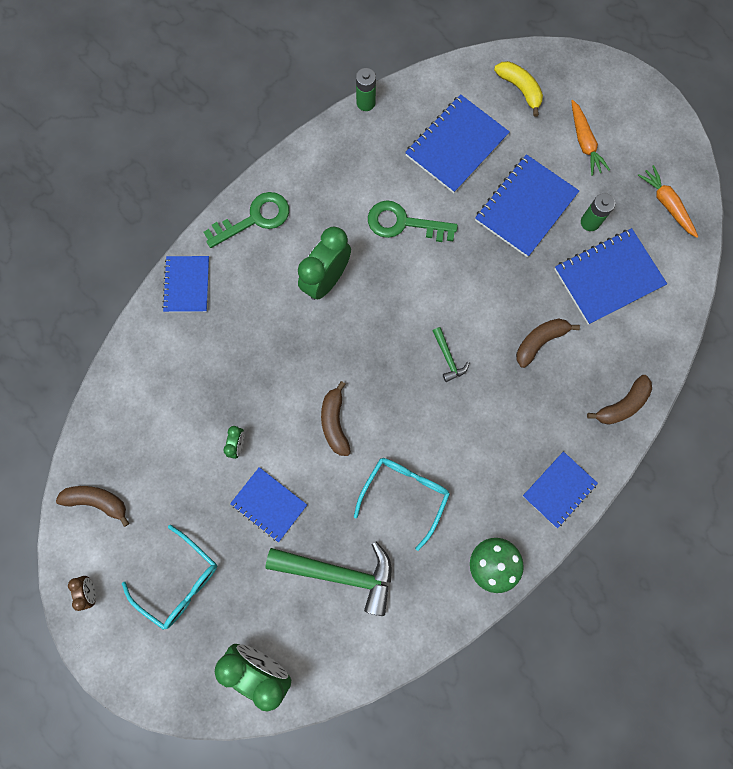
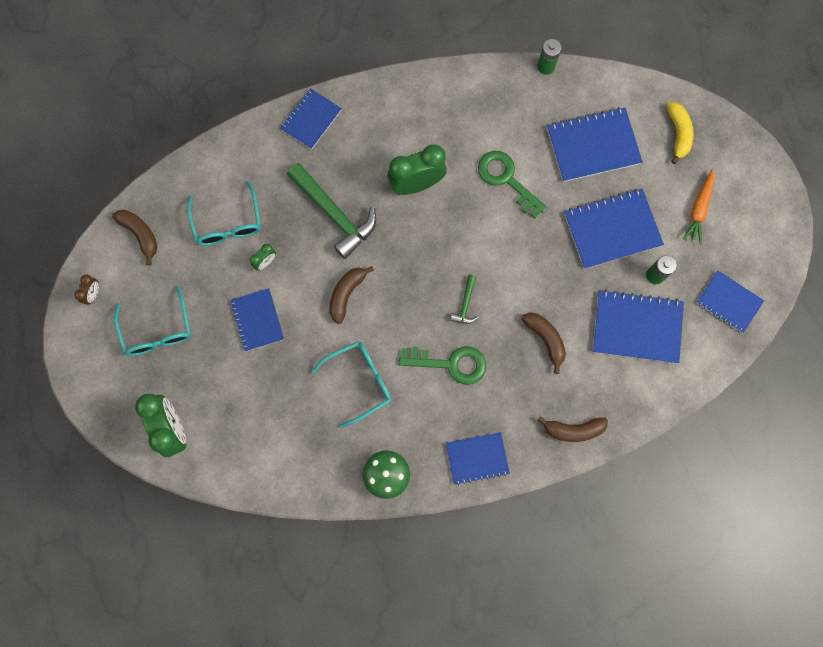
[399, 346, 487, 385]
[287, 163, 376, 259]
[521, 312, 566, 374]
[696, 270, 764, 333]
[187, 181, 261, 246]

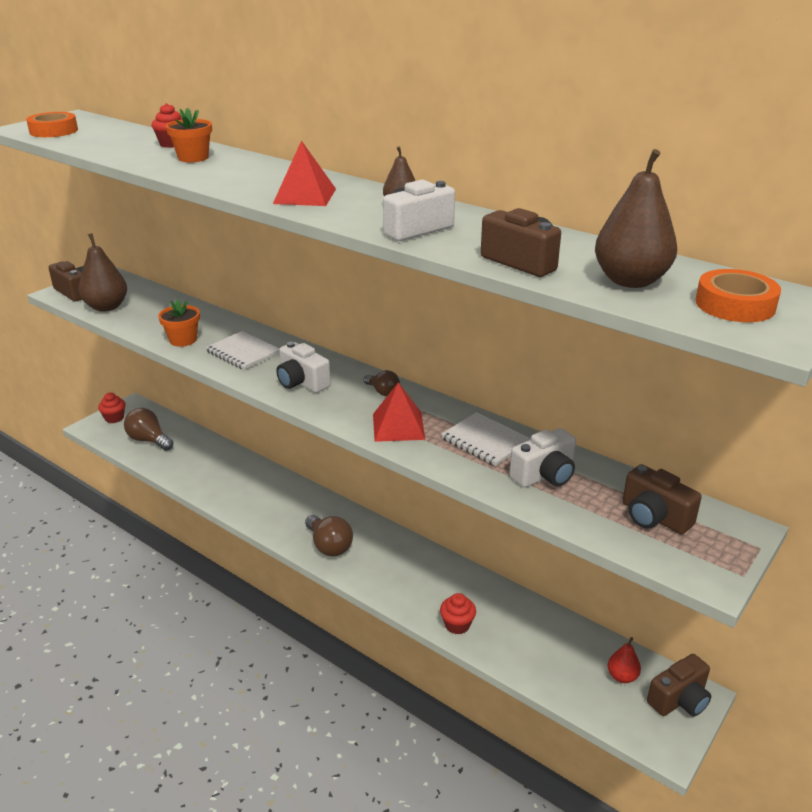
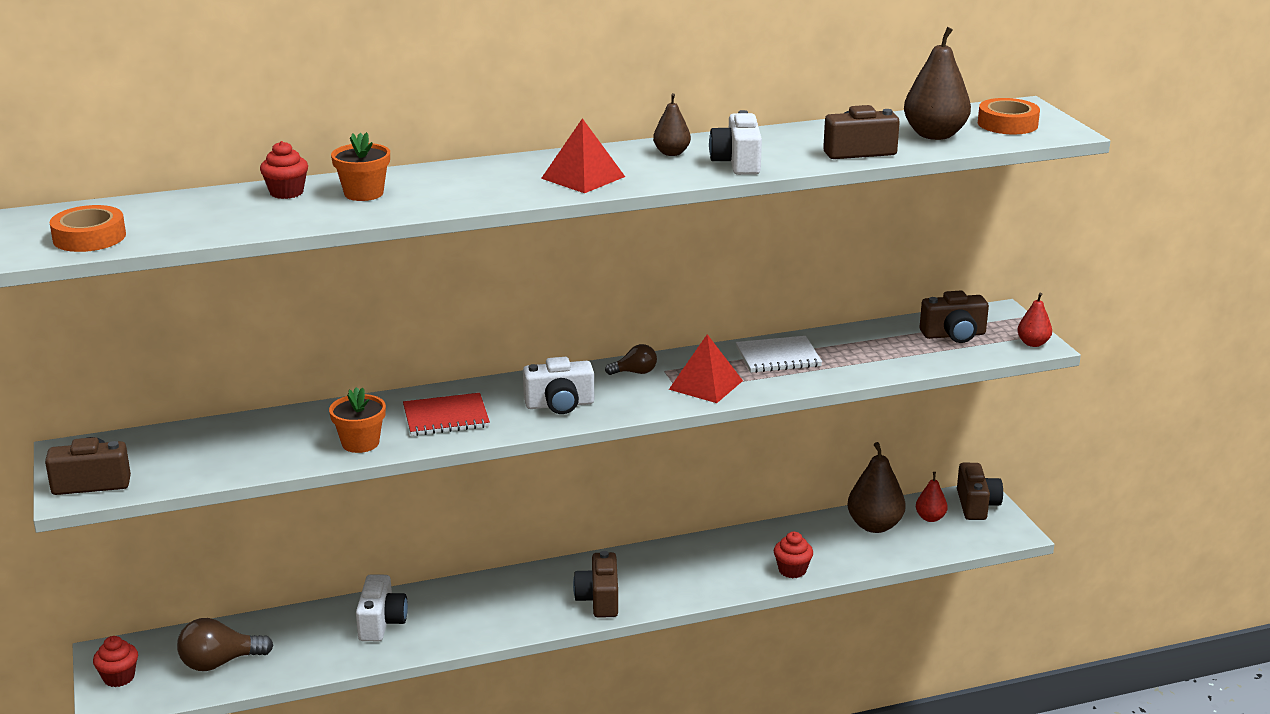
[847, 442, 906, 533]
[403, 393, 490, 436]
[573, 551, 618, 618]
[356, 574, 408, 641]
[1017, 293, 1052, 347]

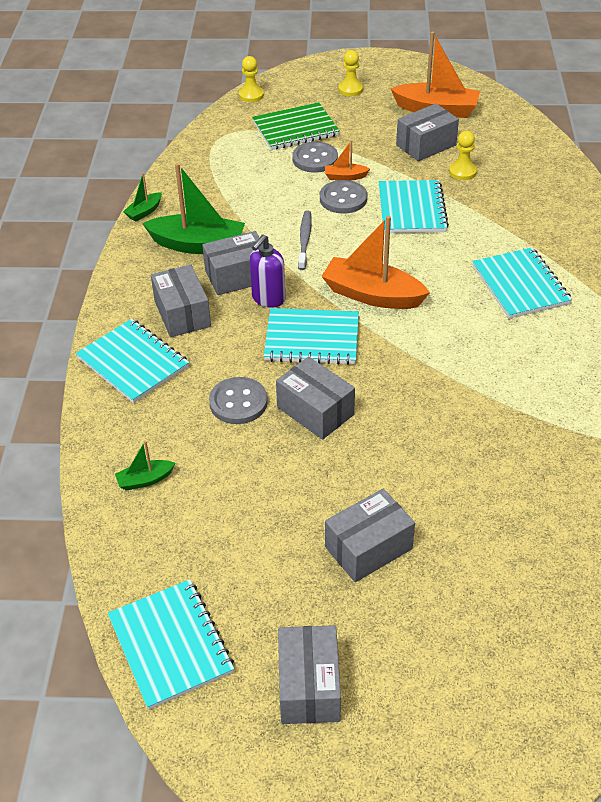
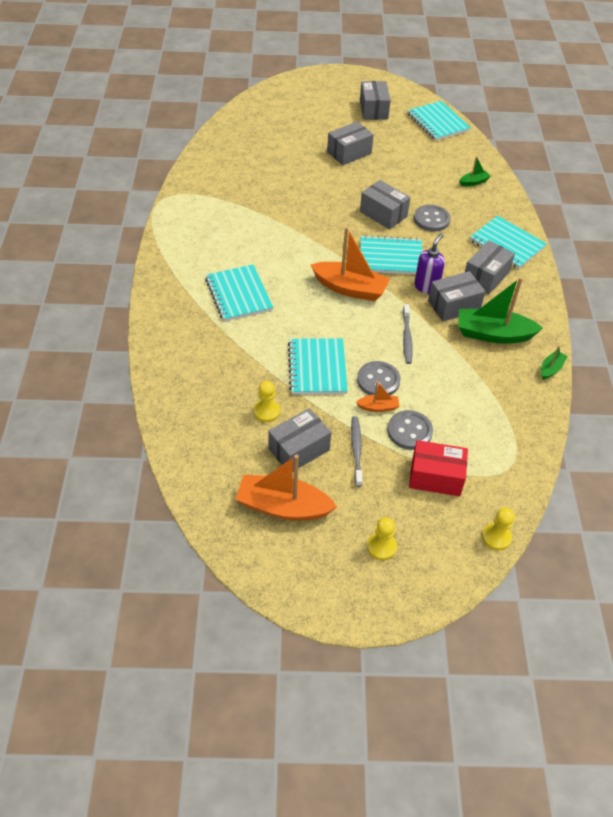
[465, 240, 515, 294]
[409, 440, 468, 496]
[351, 416, 362, 487]

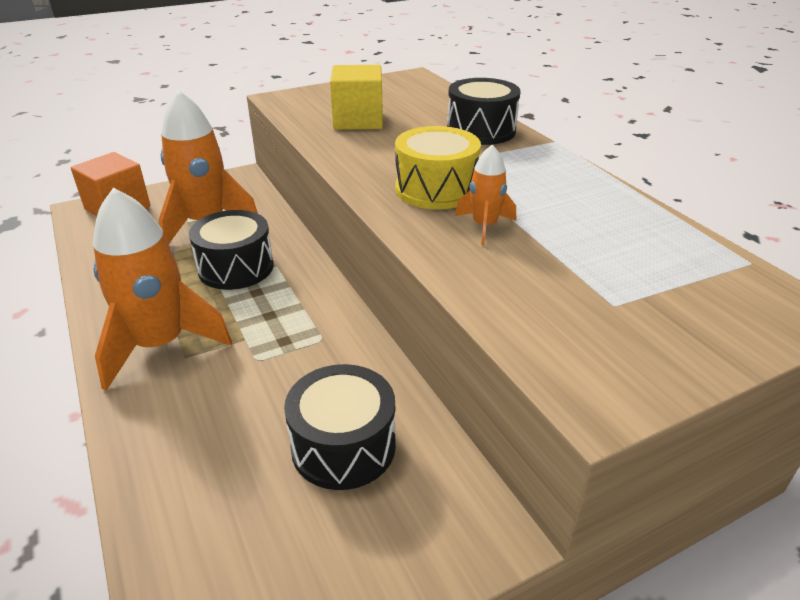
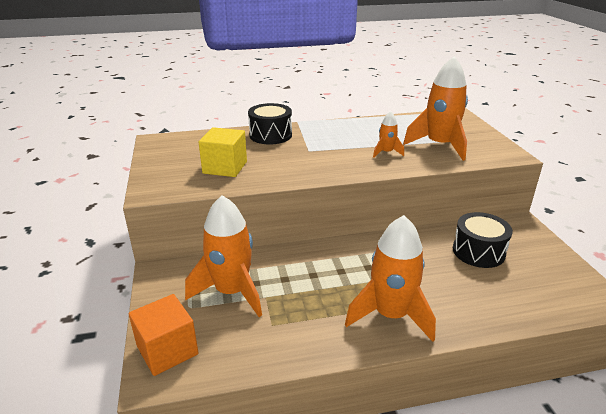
[189, 210, 274, 290] (first image)
[395, 126, 481, 209] (first image)
[403, 56, 468, 161]

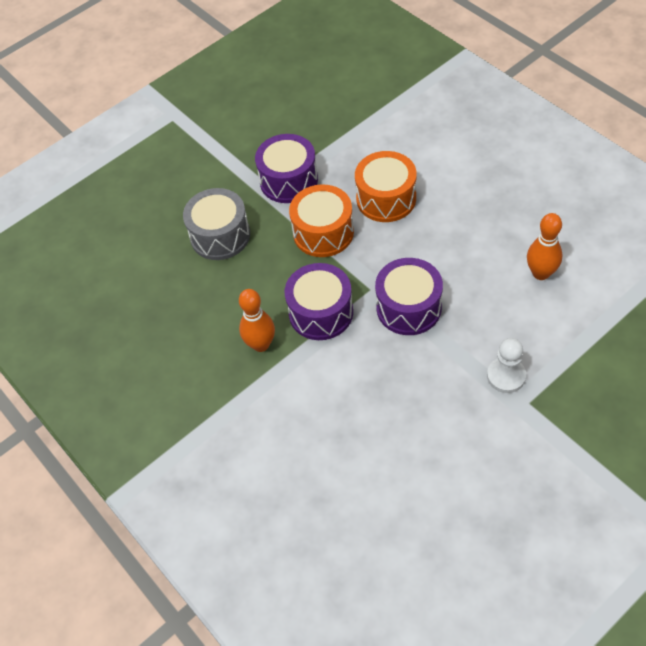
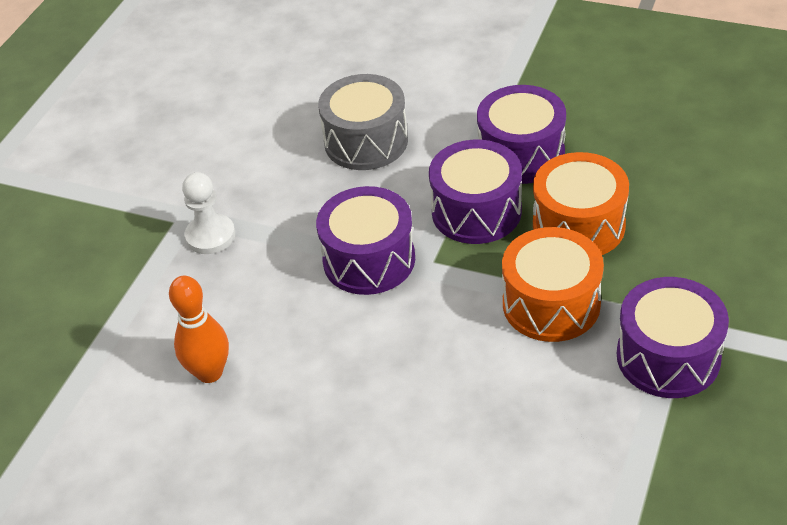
[318, 74, 408, 170]
[477, 85, 566, 184]
[533, 152, 629, 255]

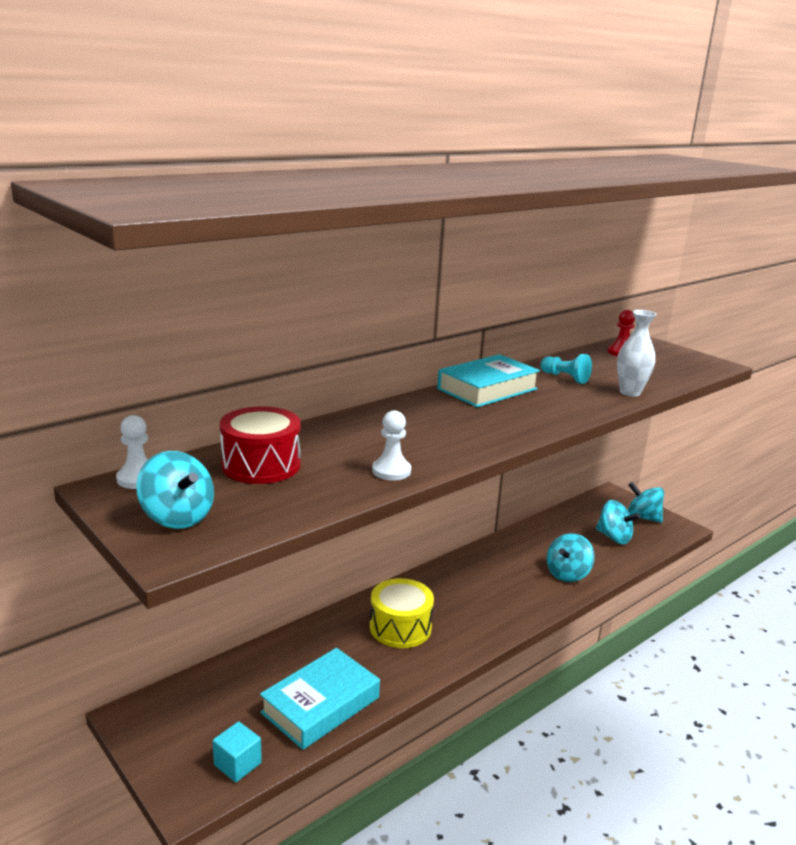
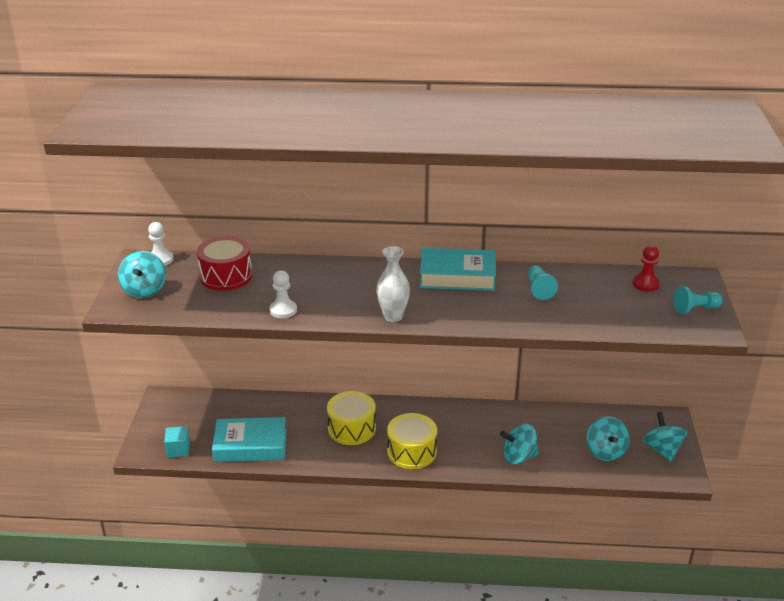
[376, 246, 410, 322]
[387, 413, 437, 469]
[673, 286, 723, 314]

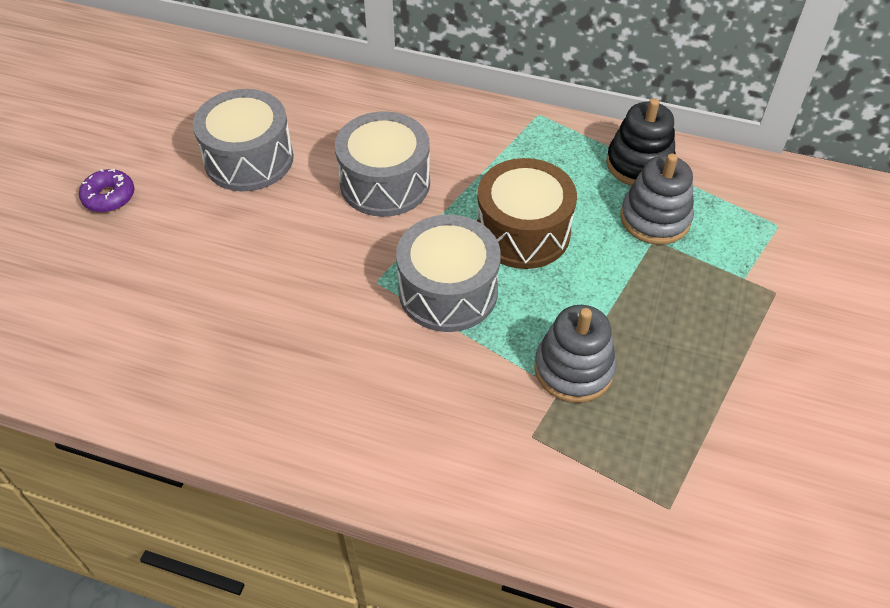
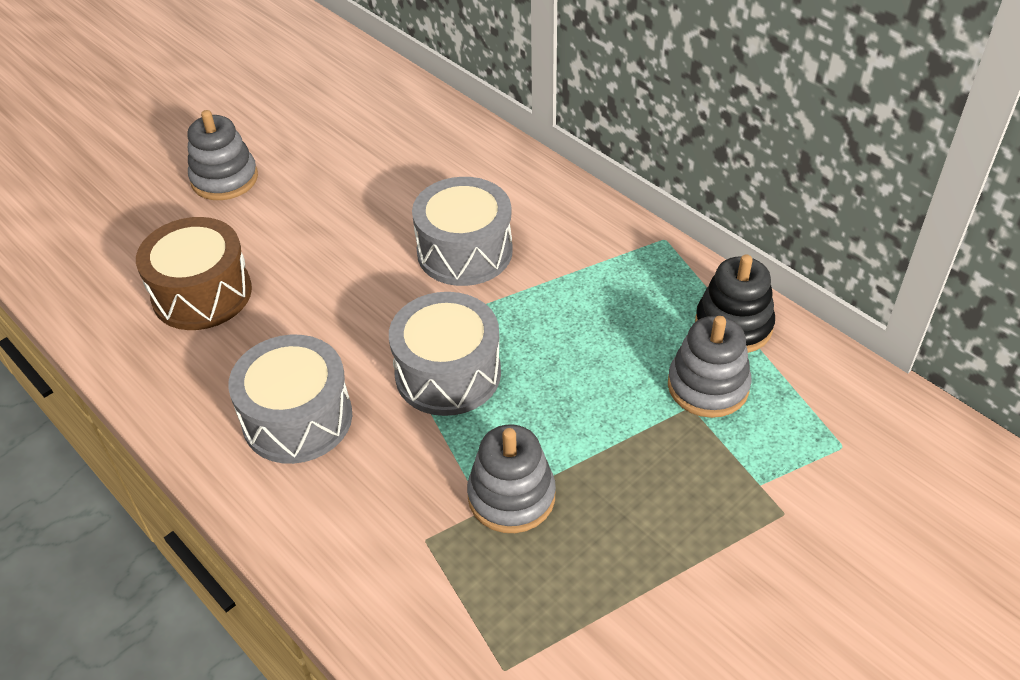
[188, 110, 258, 200]
[228, 335, 352, 464]
[136, 217, 252, 330]

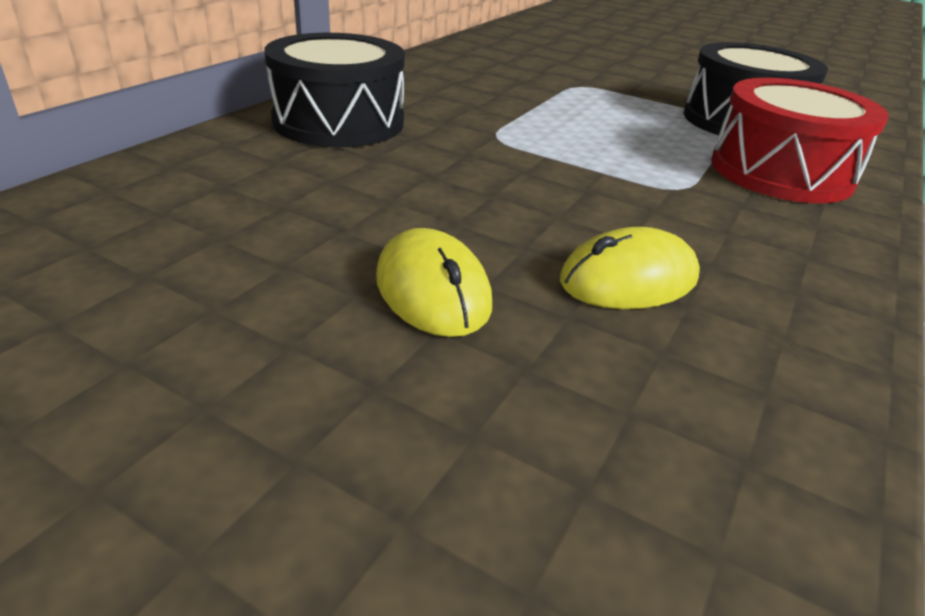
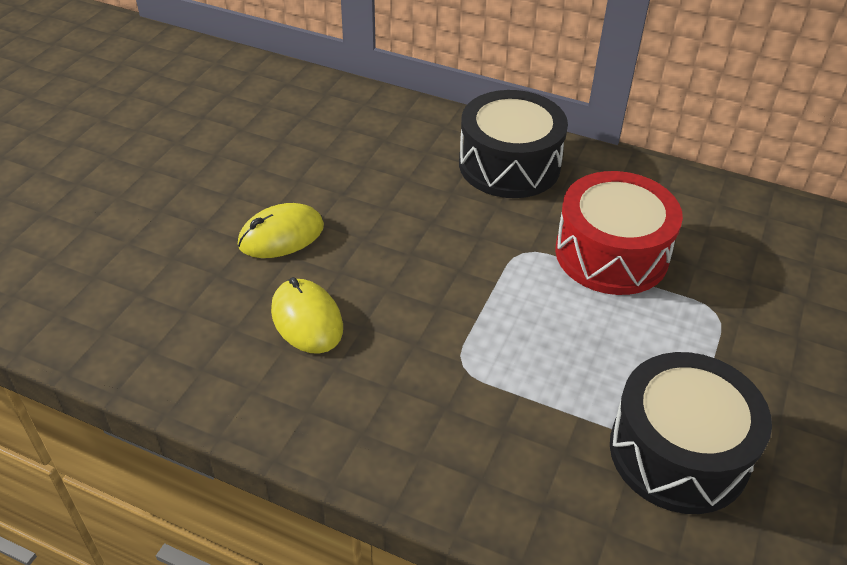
[555, 171, 683, 295]

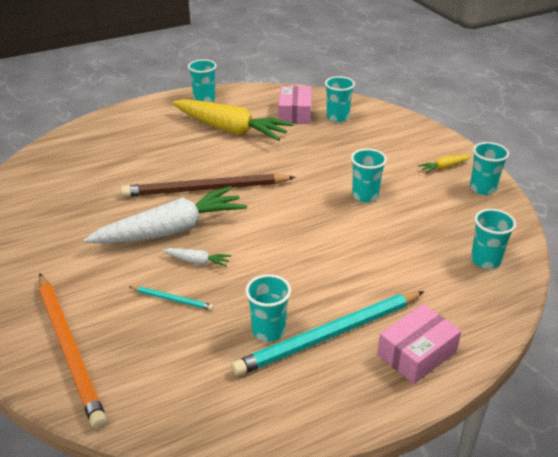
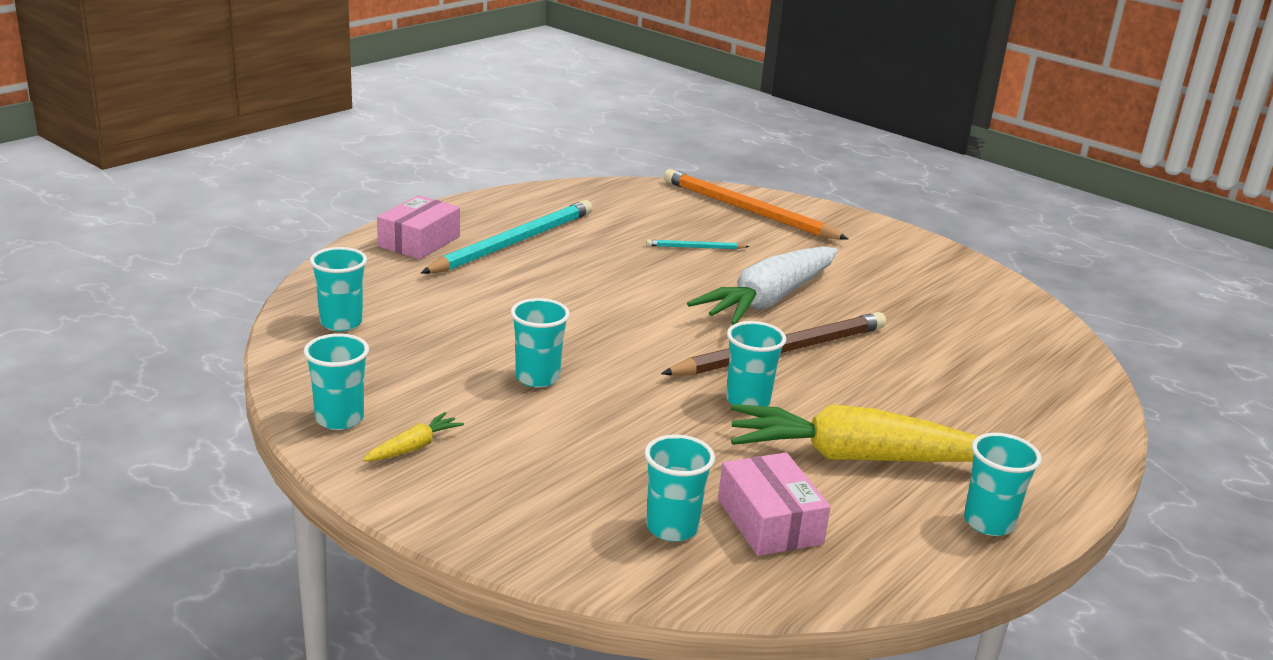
[162, 248, 232, 267] (first image)
[726, 321, 786, 406]

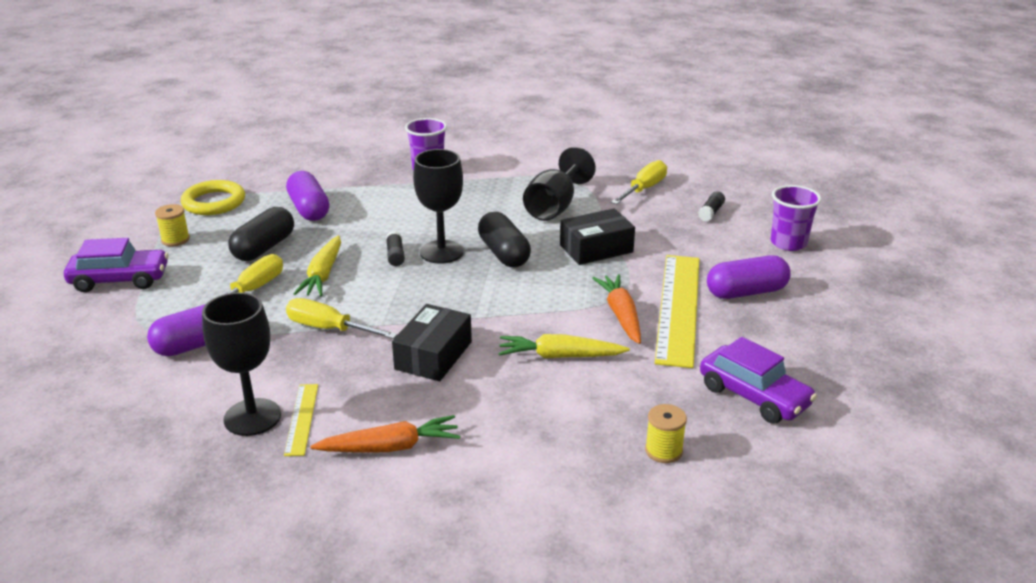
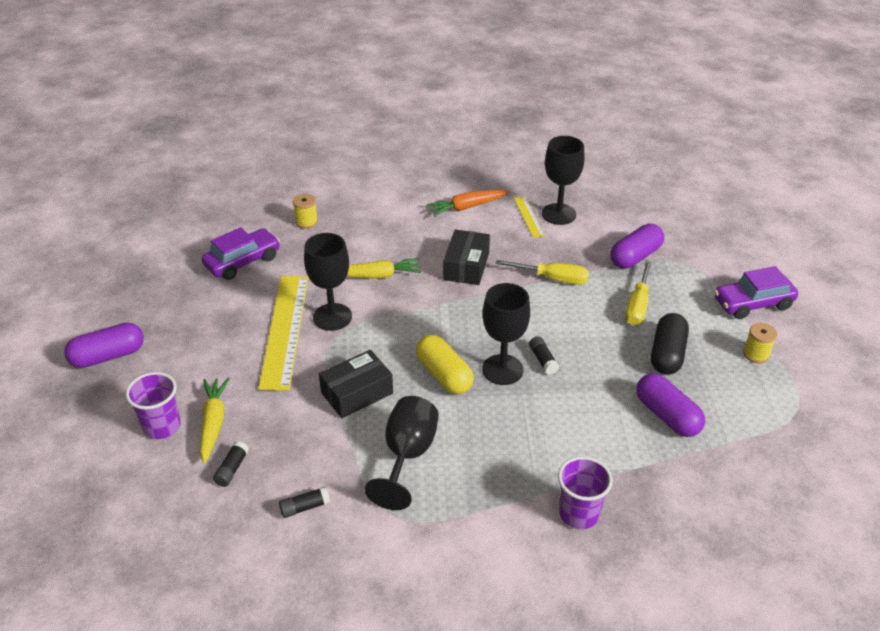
[181, 180, 245, 215] (first image)
[200, 378, 230, 464]
[416, 335, 474, 394]
[304, 233, 352, 331]
[279, 486, 330, 518]
[202, 227, 280, 280]
[64, 323, 144, 368]

